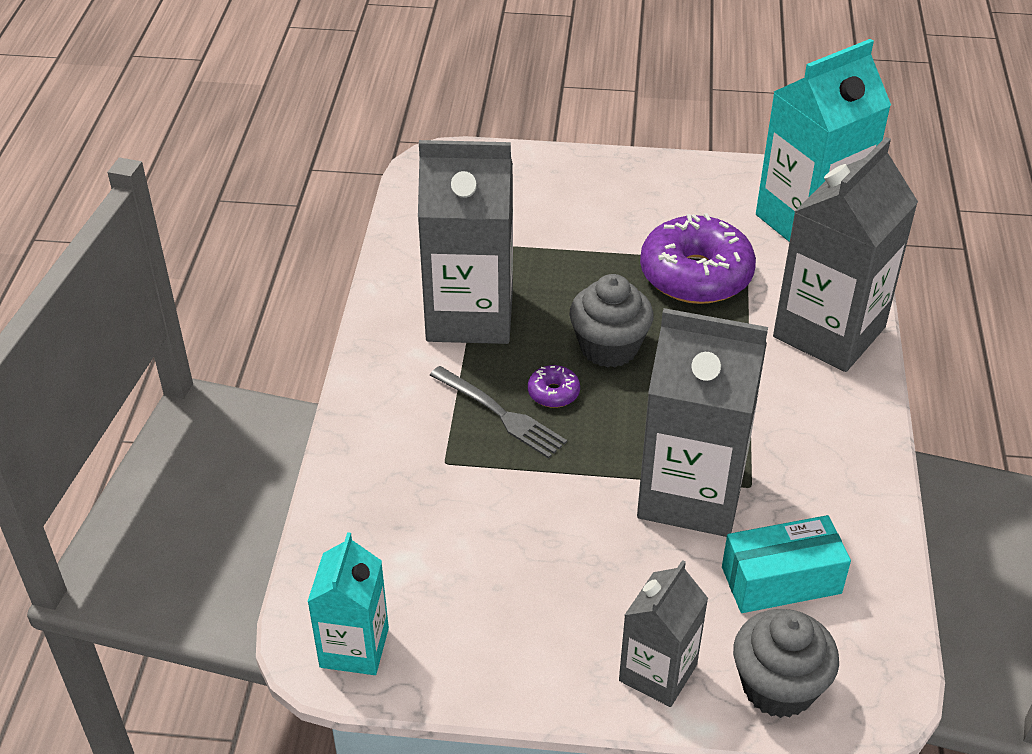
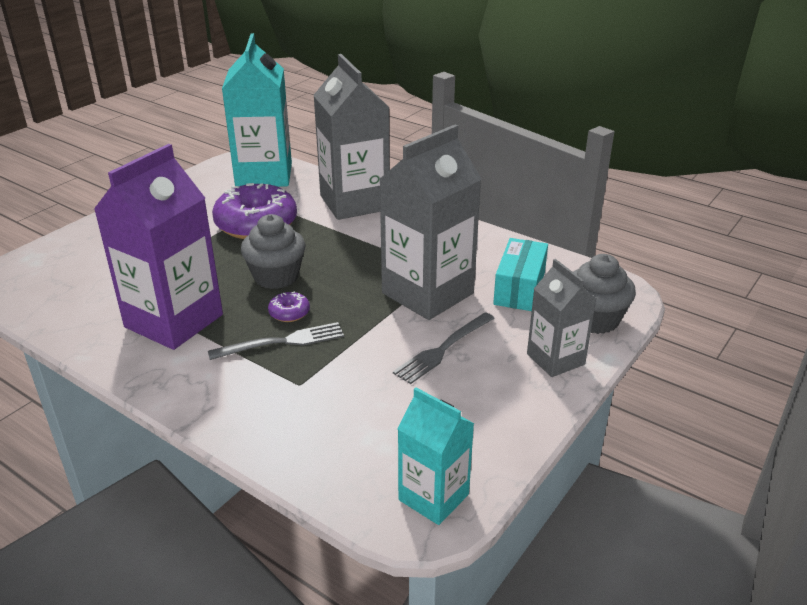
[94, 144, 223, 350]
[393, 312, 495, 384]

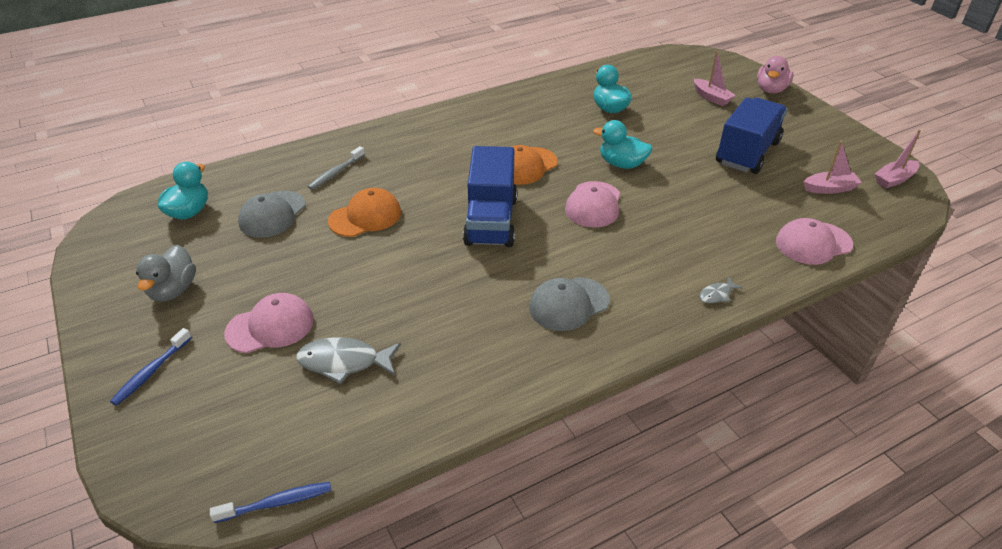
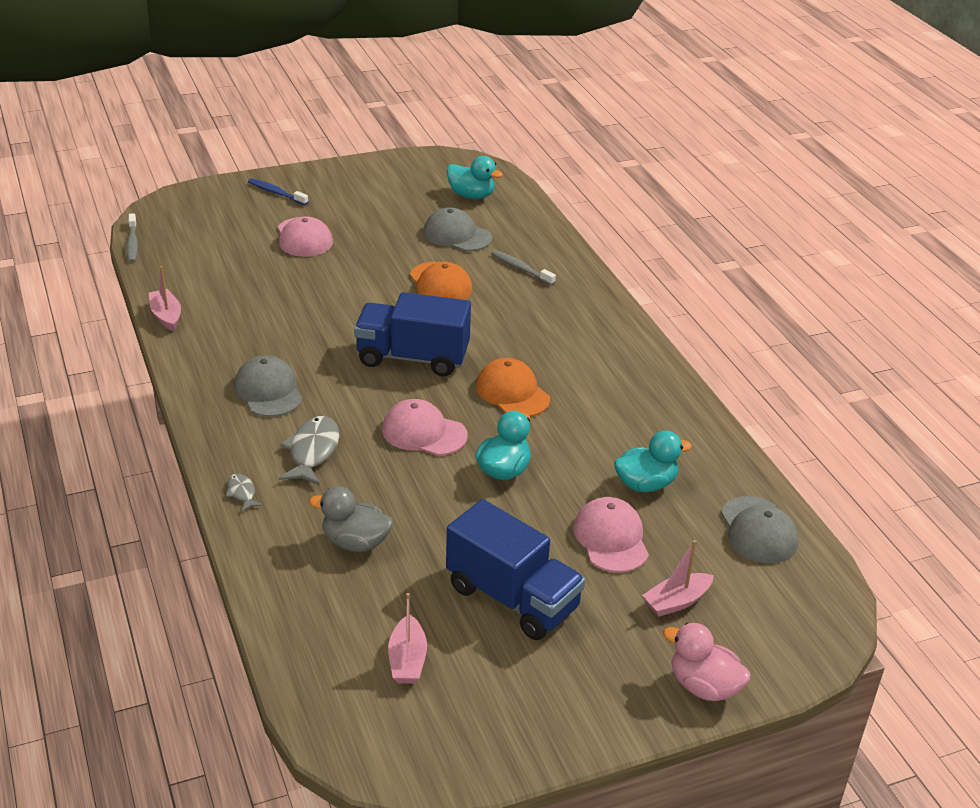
[309, 486, 393, 552]
[126, 213, 138, 263]
[279, 416, 339, 485]
[573, 497, 649, 573]
[149, 266, 181, 332]
[721, 496, 798, 563]

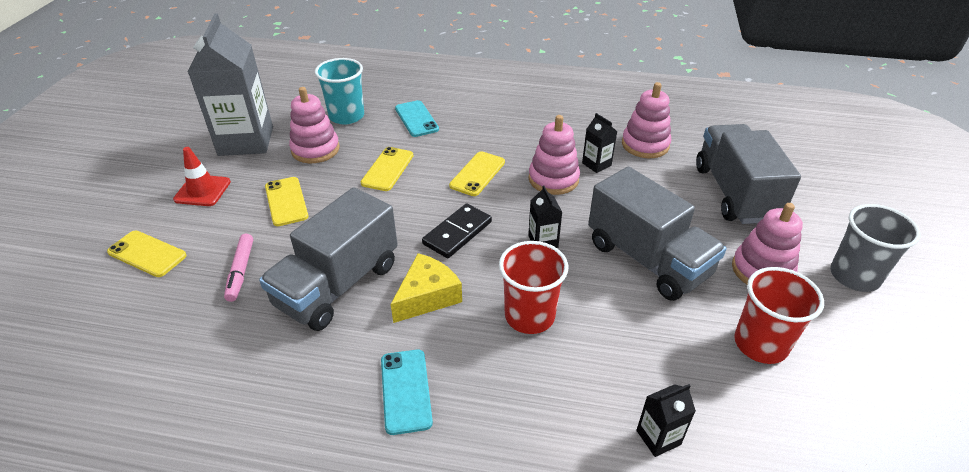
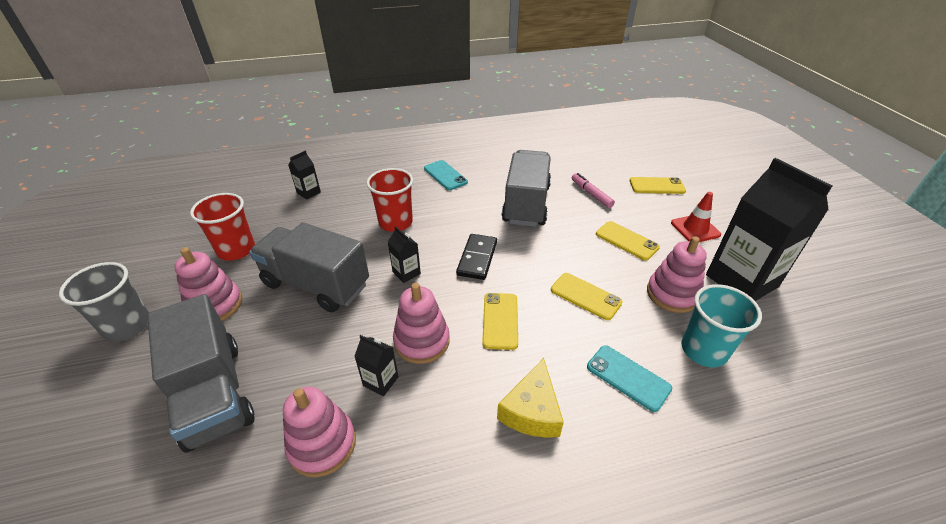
[706, 158, 832, 301]
[551, 273, 623, 320]
[497, 358, 564, 438]

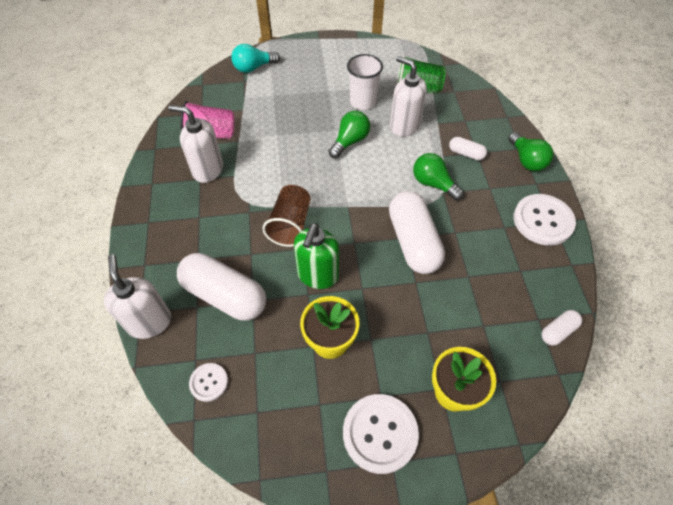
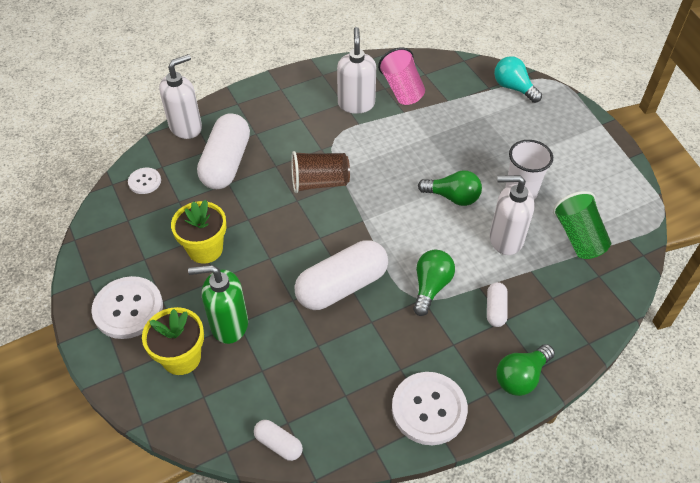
[188, 265, 248, 344]
[490, 175, 535, 255]

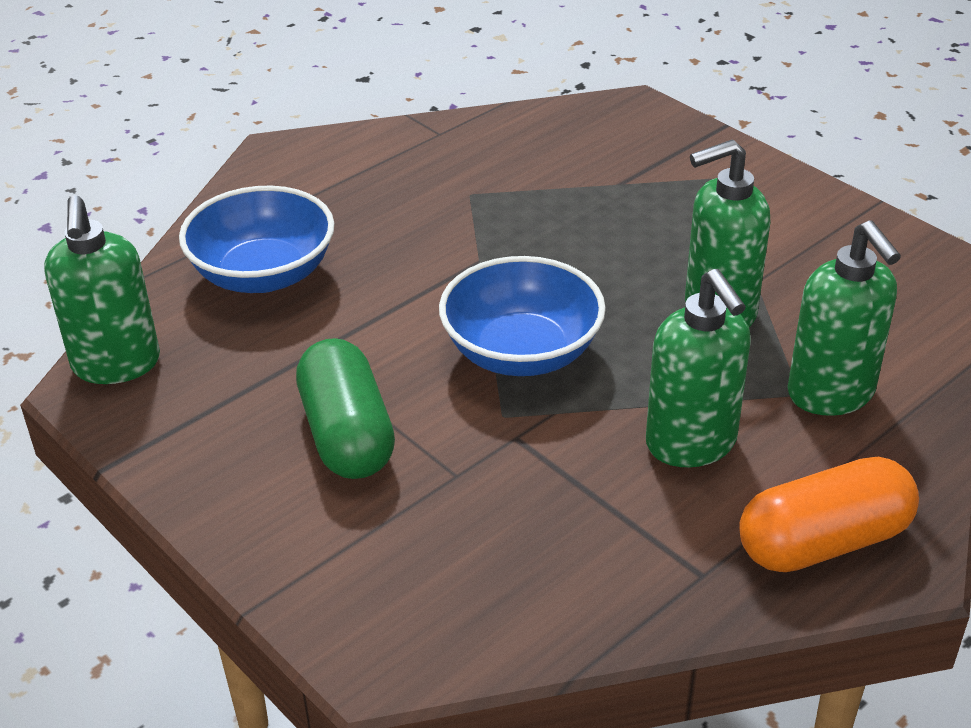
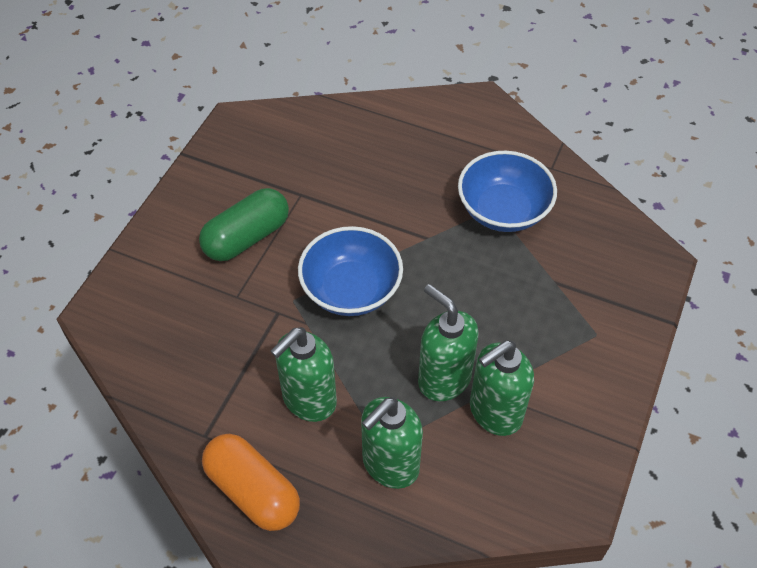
[470, 340, 534, 436]
[458, 151, 557, 232]

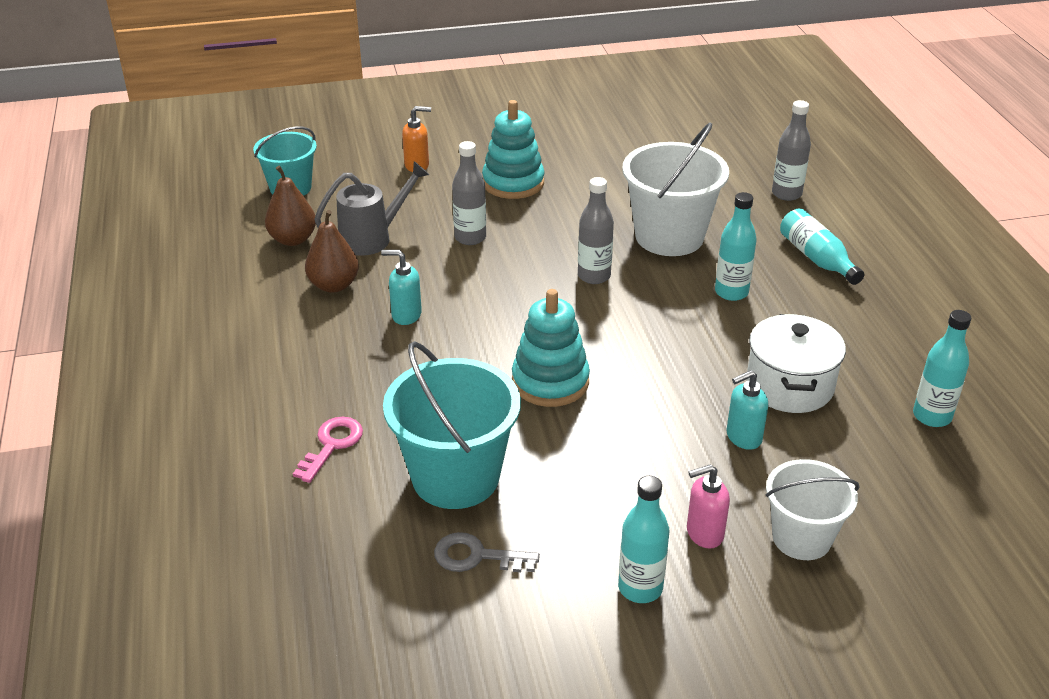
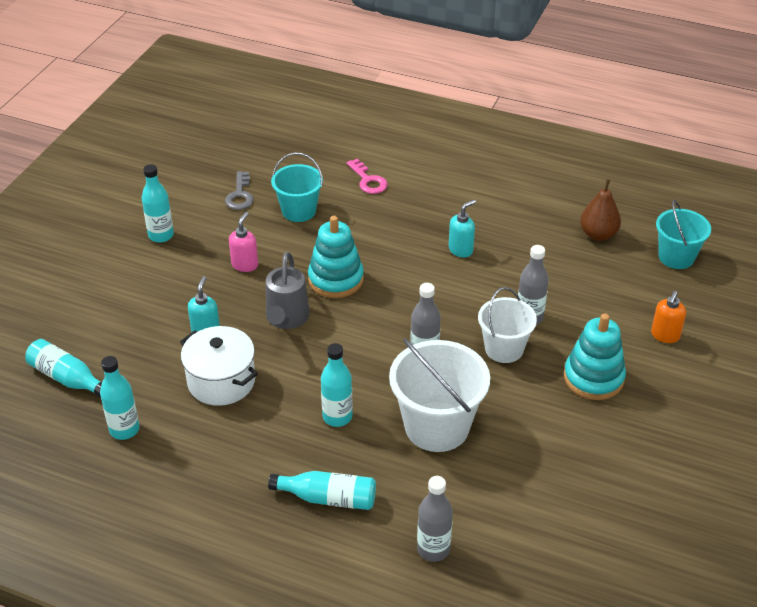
[305, 210, 359, 293] (first image)
[266, 252, 310, 329]
[271, 152, 323, 222]
[225, 171, 254, 210]
[229, 212, 258, 272]
[478, 287, 537, 363]
[25, 339, 102, 398]

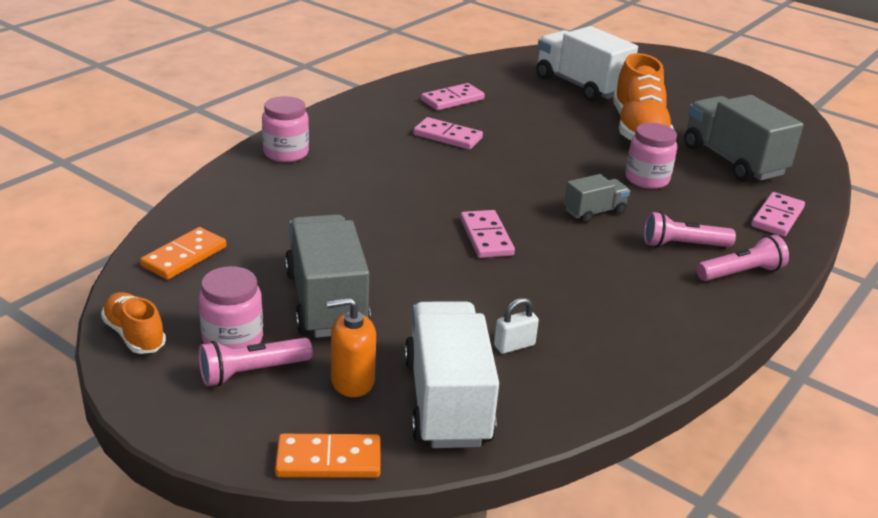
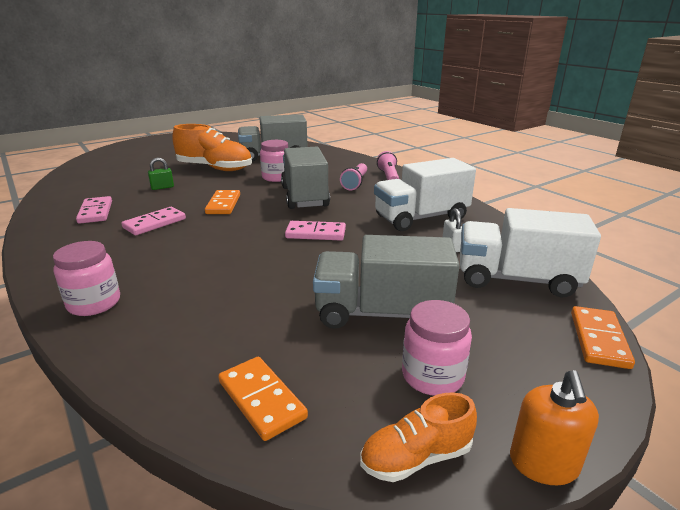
[198, 338, 313, 387] (first image)
[510, 370, 599, 485]
[374, 158, 476, 231]
[281, 147, 330, 209]
[751, 192, 805, 237] (first image)
[148, 158, 174, 190]
[205, 190, 240, 214]

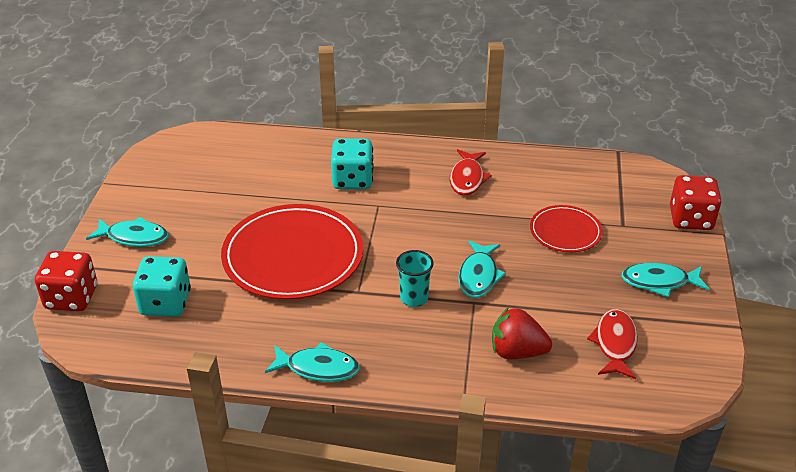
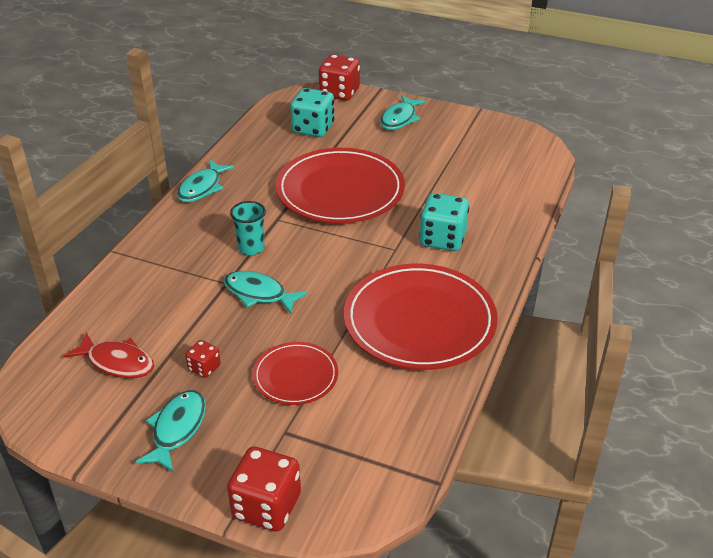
[344, 264, 498, 370]
[492, 307, 552, 359] (first image)
[185, 340, 221, 378]

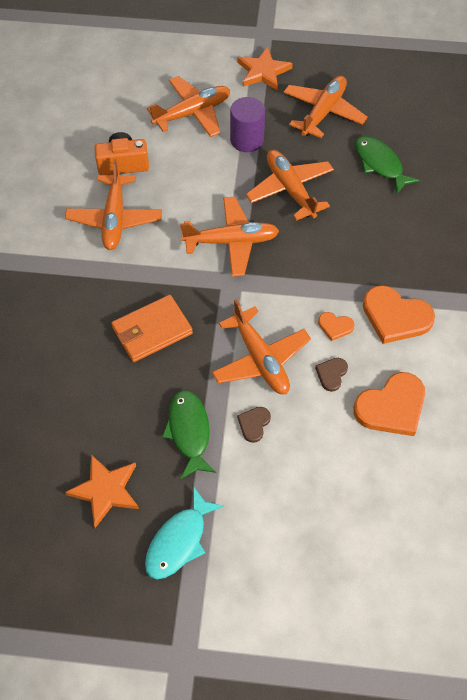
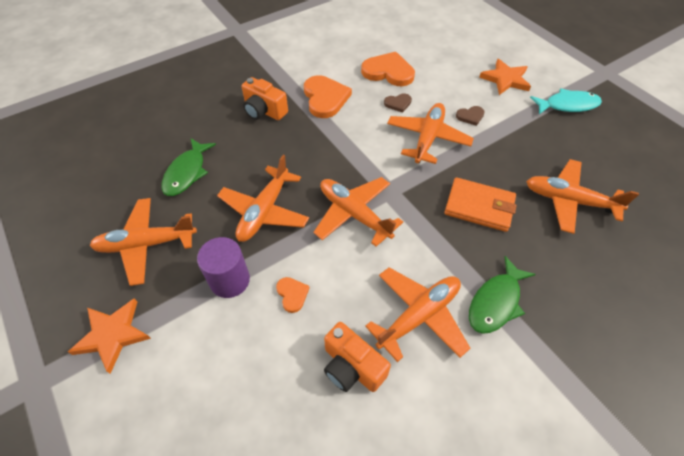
[479, 59, 531, 95]
[526, 159, 639, 234]
[469, 256, 536, 334]
[276, 277, 310, 313]
[242, 77, 288, 120]

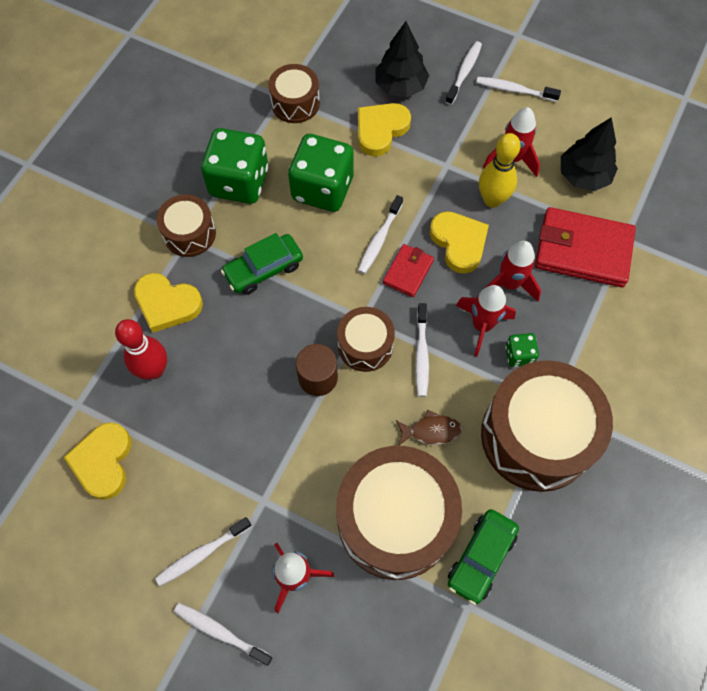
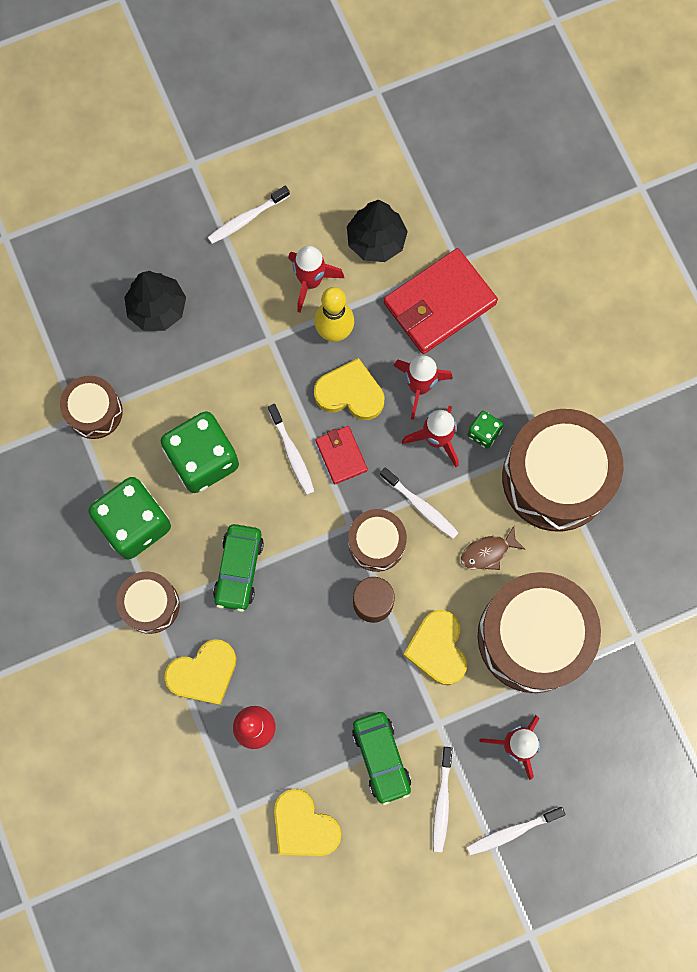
[403, 610, 467, 685]
[461, 526, 525, 570]
[445, 41, 482, 105] (first image)
[352, 712, 411, 805]

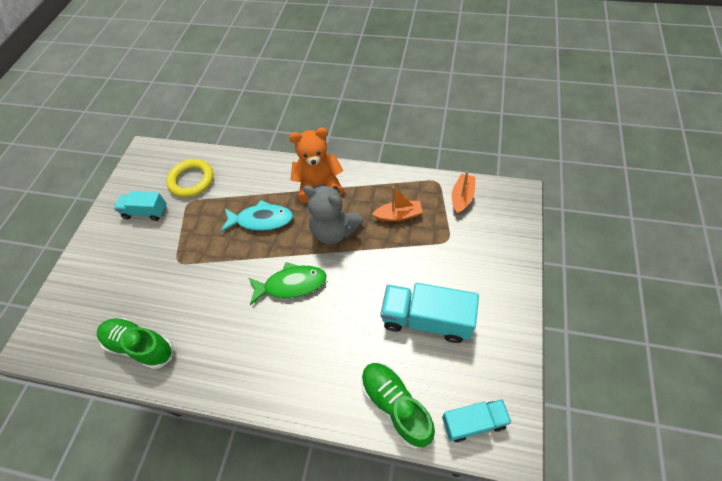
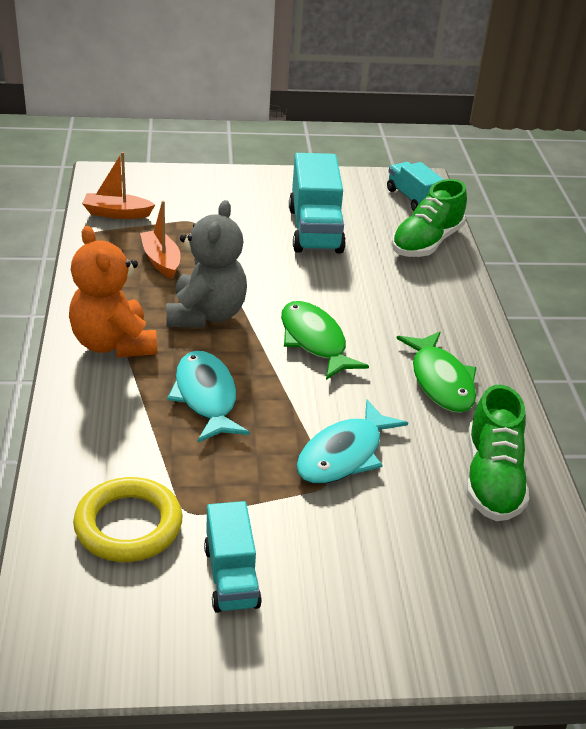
[296, 400, 408, 484]
[396, 332, 477, 413]

